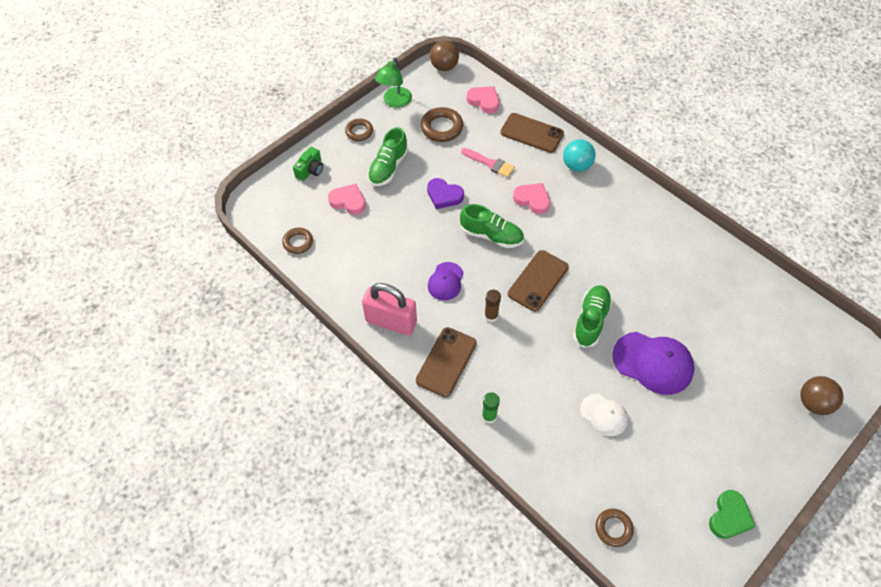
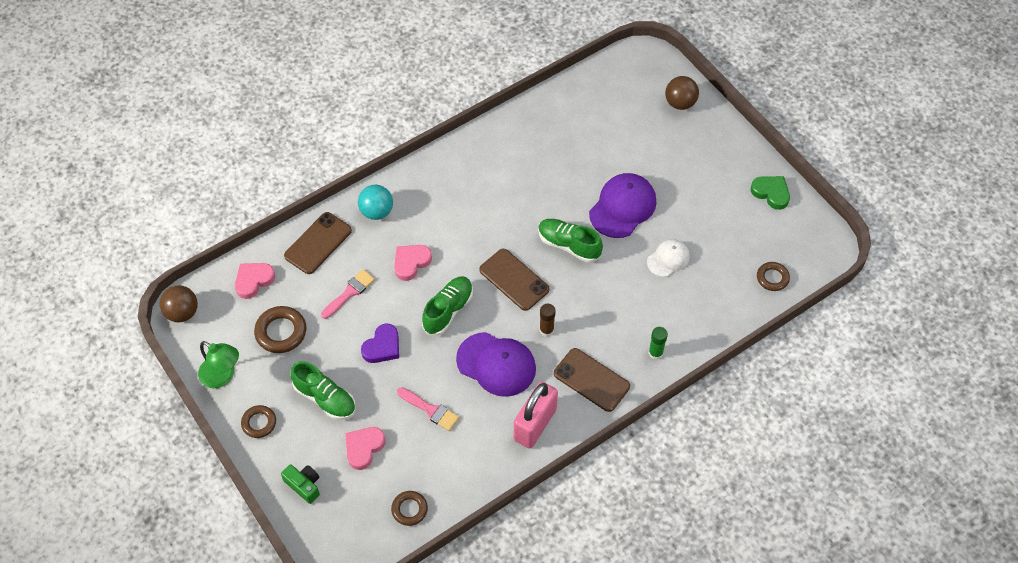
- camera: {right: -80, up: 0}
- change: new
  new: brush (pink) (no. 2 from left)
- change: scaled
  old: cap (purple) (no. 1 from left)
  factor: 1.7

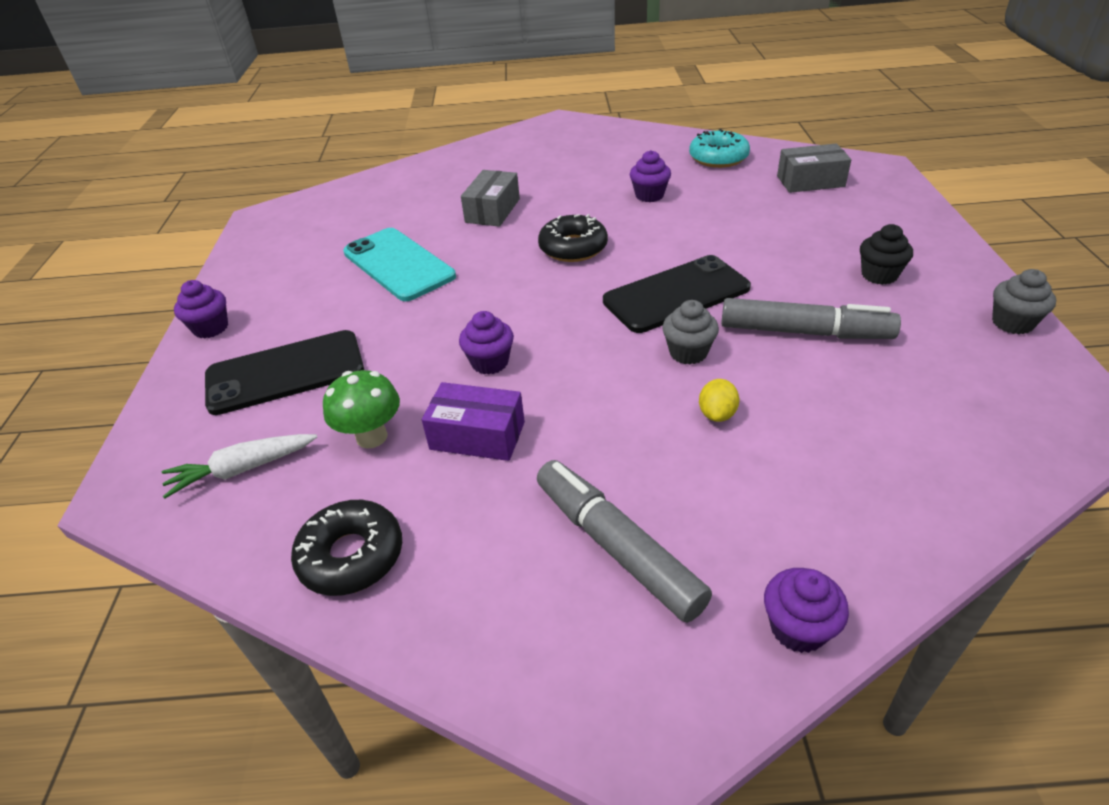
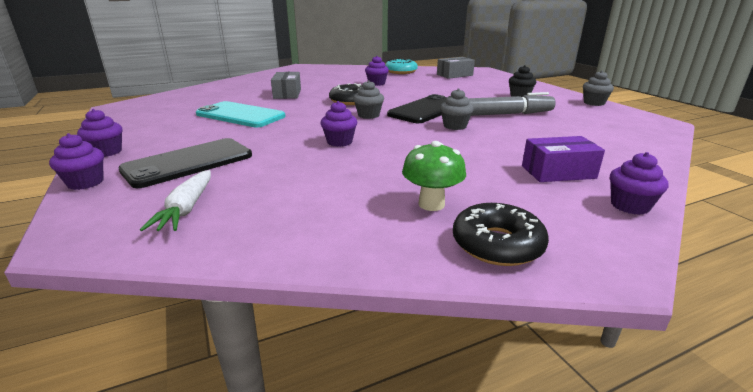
- camera: {right: -25, up: -15}
- change: gone
  old: marker (grey) (no. 1 from left)
- change: gone
  old: lemon (yellow)
- change: new
  new: cupcake (purple) (no. 1 from left)
- change: new
  new: cupcake (grey) (no. 1 from left)
- change: shifted
  old: donut (black) (no. 1 from left in the first image)
  new: donut (black) (no. 2 from left)
- change: shifted
  old: mushroom (green)
- change: shifted
  old: box (purple)
- change: rotated
  old: carrot (white)
  degrees: -45

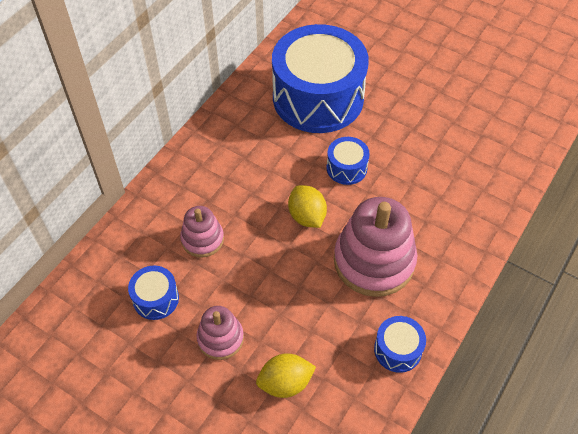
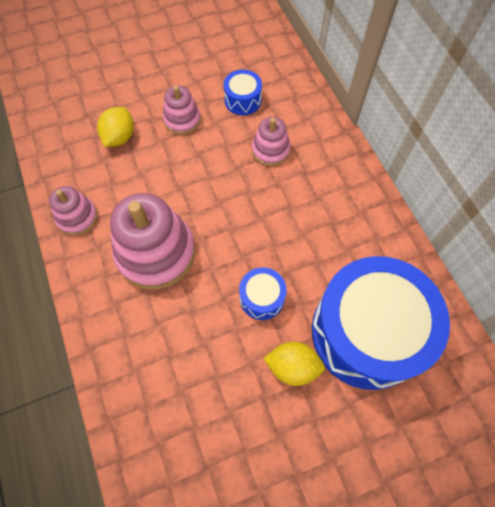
- camera: {right: 125, up: 10}
- change: shifted
  old: lemon (yellow) (no. 2 from left)
- change: swapped
  old: drum (blue) (no. 4 from left)
  new: stacking toy (pink) (no. 1 from left)

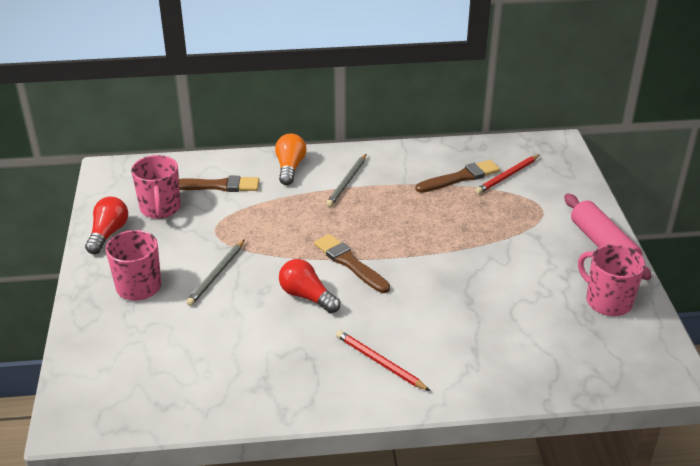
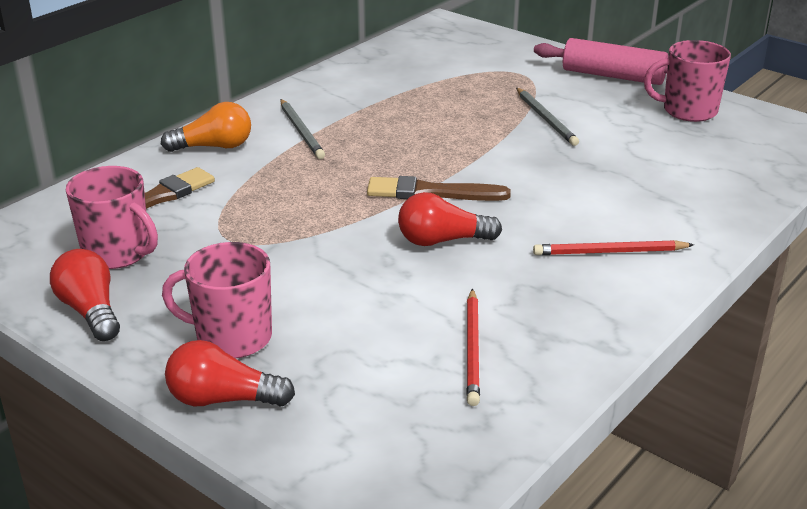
- camera: {right: -45, up: -5}
- change: gone
  old: brush (brown) (no. 3 from left)
- change: new
  new: light bulb (red) (no. 2 from left)
- change: shifted
  old: pencil (grey) (no. 1 from left in the first image)
  new: pencil (grey) (no. 2 from left)
- change: shifted
  old: pencil (red) (no. 2 from left in the first image)
  new: pencil (red) (no. 1 from left)
- change: rotated
  old: light bulb (orange)
  degrees: 120

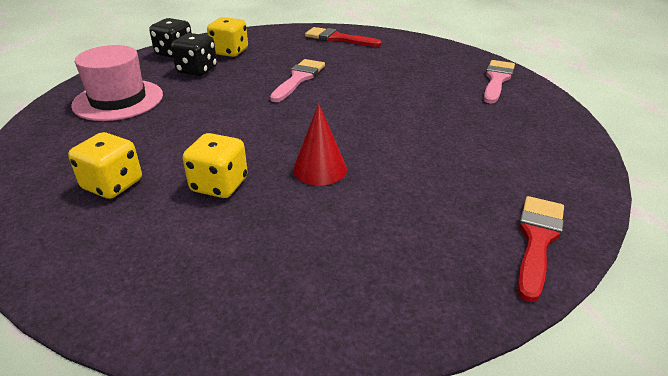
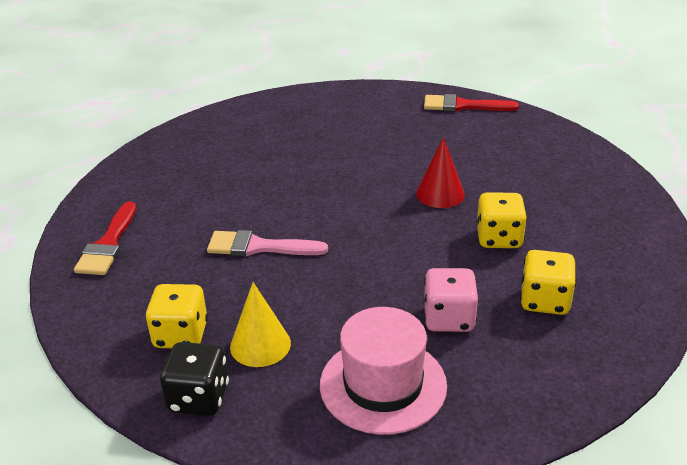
- camera: {right: -105, up: 0}
- change: gone
  old: brush (pink) (no. 2 from left)
- change: new
  new: dice (pink)
- change: swapped
  old: dice (black) (no. 2 from left)
  new: cone (yellow)

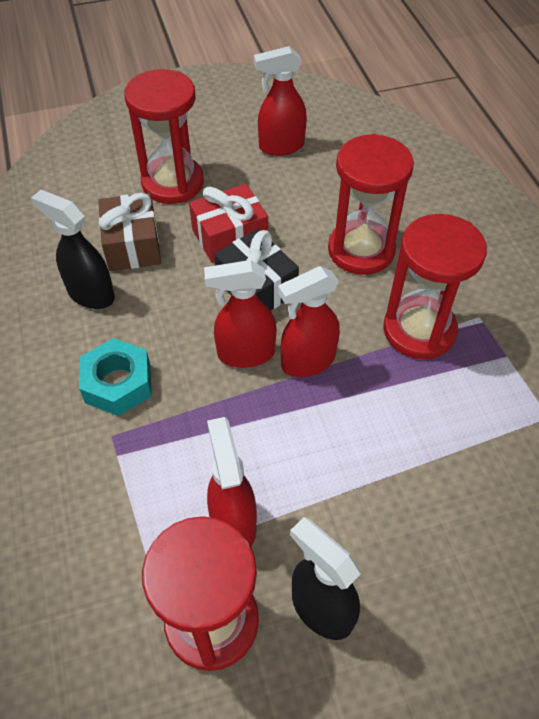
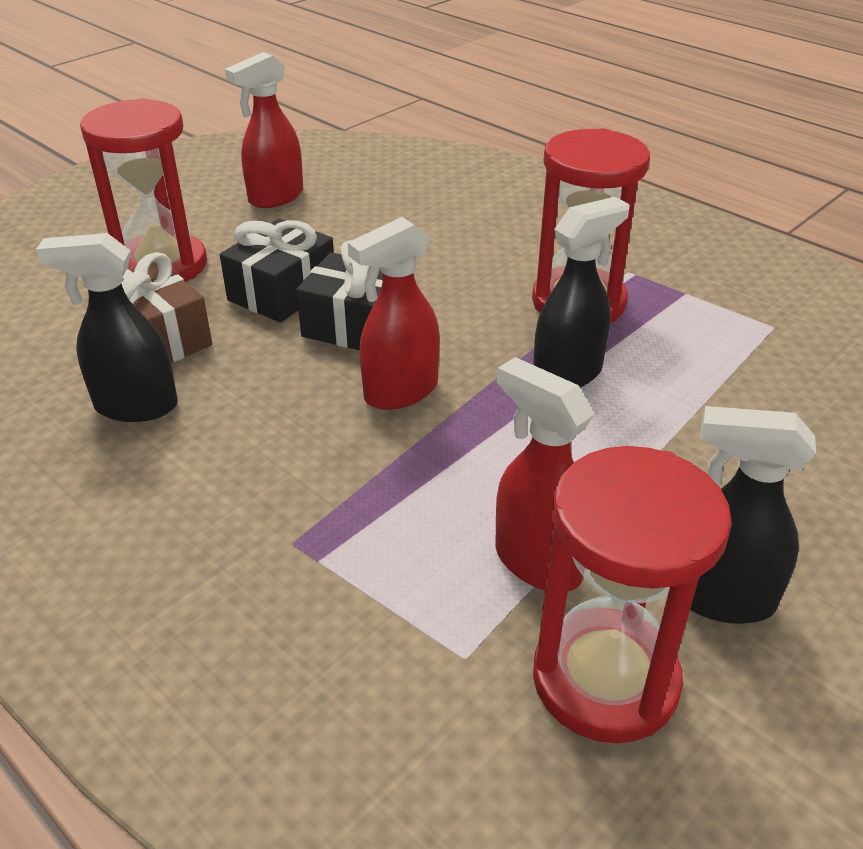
- camera: {right: -30, up: -15}
- change: gone
  old: nut (turquoise)
- change: gone
  old: spray bottle (red) (no. 4 from left)
- change: gone
  old: hourglass (red) (no. 3 from left)
- change: new
  new: spray bottle (black) (no. 2 from left)
- change: repainted
  old: gift (red)
  new: gift (black) (no. 1 from left)

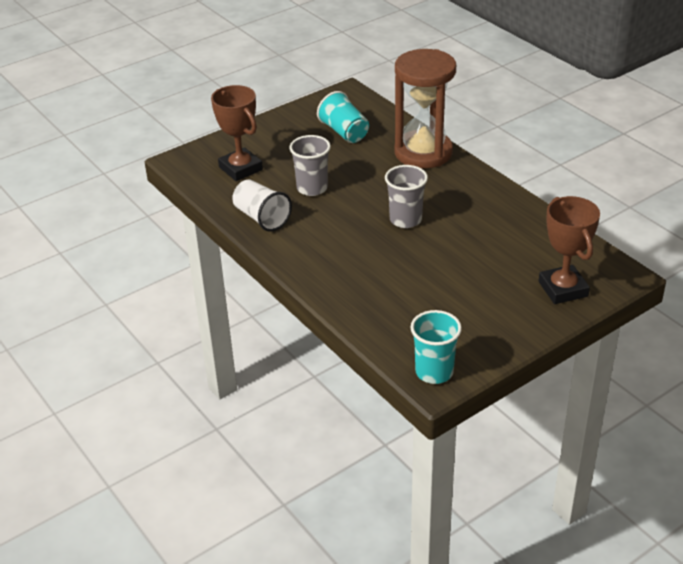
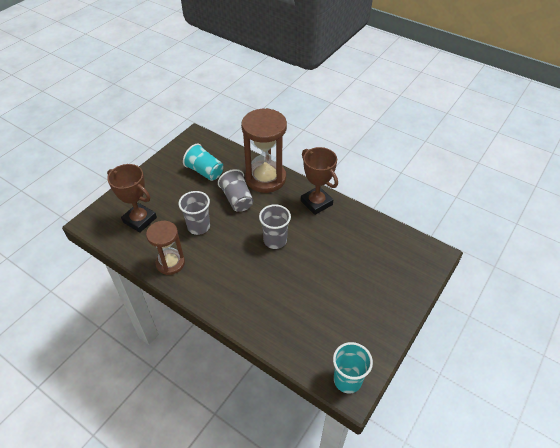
- camera: {right: -20, up: 10}
- change: new
  new: cup (grey) (no. 2 from left)
- change: shifted
  old: trophy (brown) (no. 2 from left)
- change: swapped
  old: cup (white)
  new: hourglass (brown) (no. 1 from left)

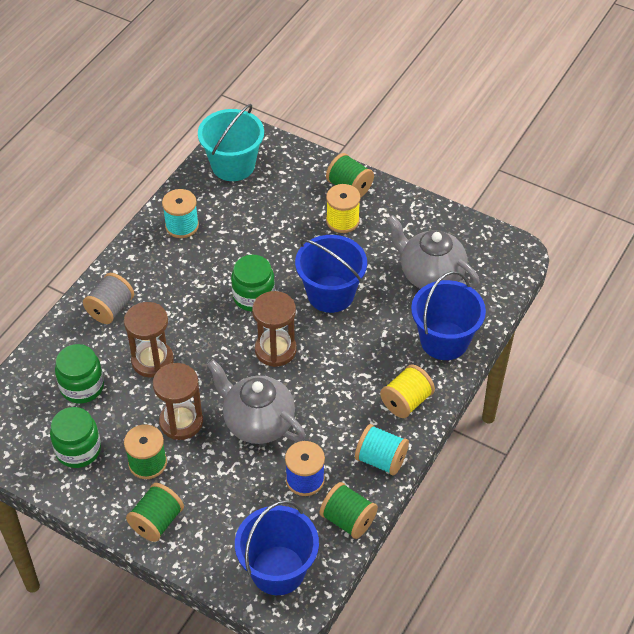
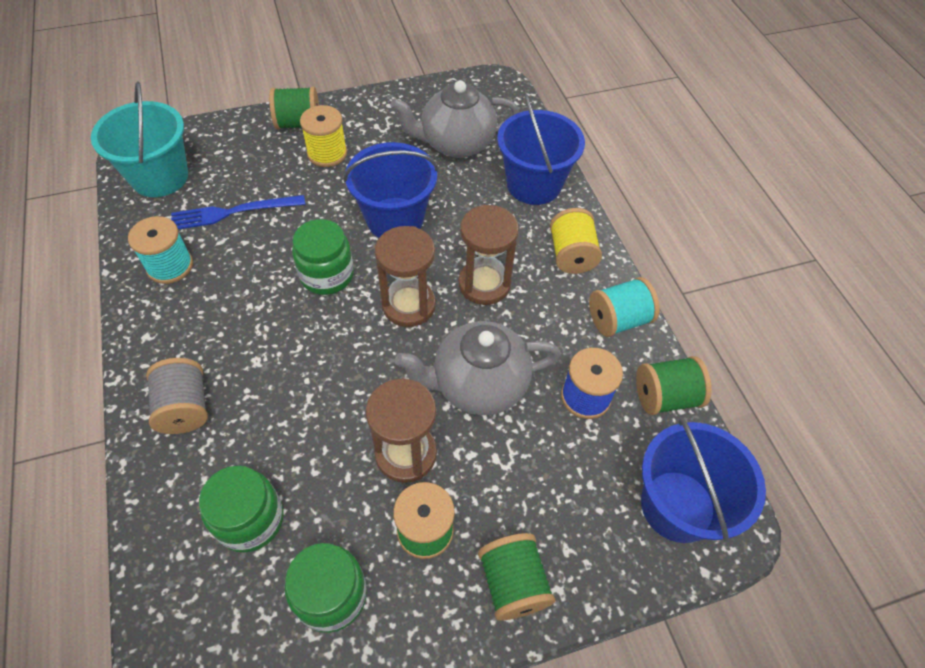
- camera: {right: -50, up: 5}
- change: new
  new: fork (blue)
- change: shifted
  old: hourglass (brown) (no. 1 from left in the first image)
  new: hourglass (brown) (no. 3 from left)

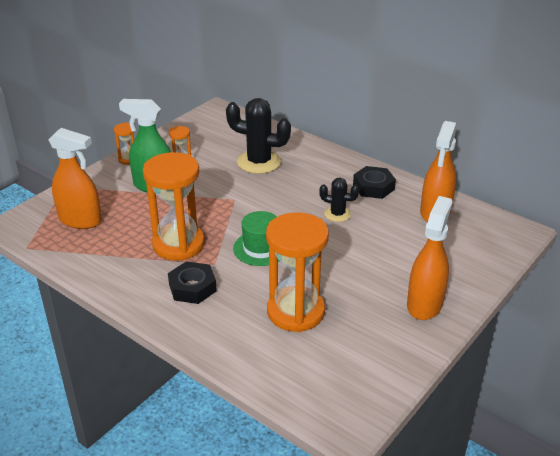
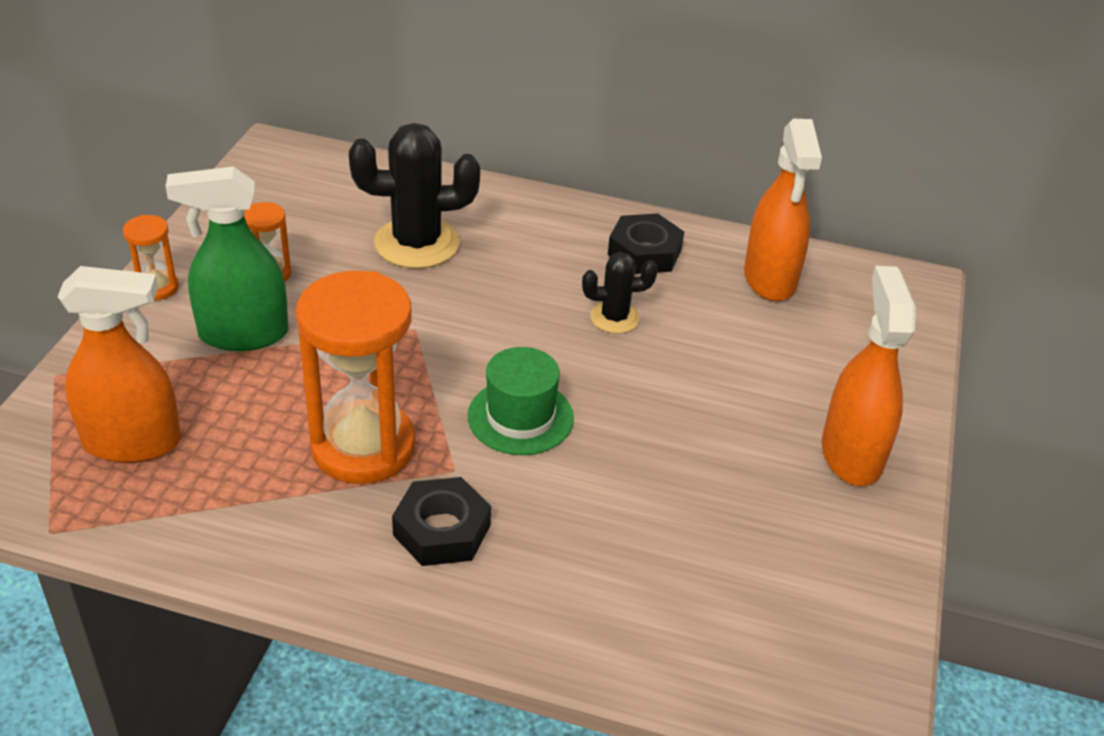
- camera: {right: -25, up: 5}
- change: gone
  old: hourglass (orange) (no. 4 from left)

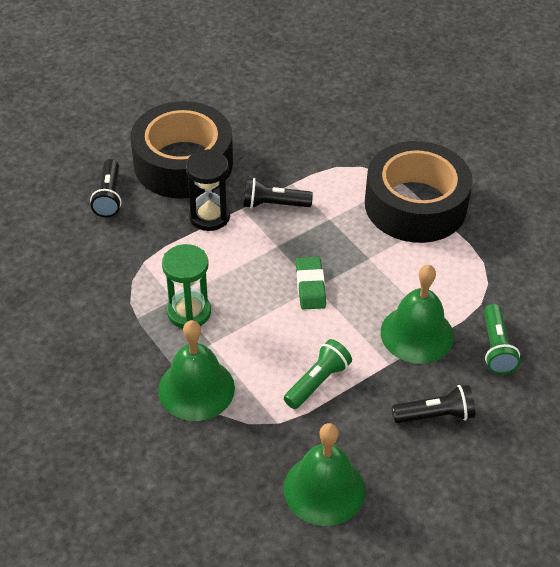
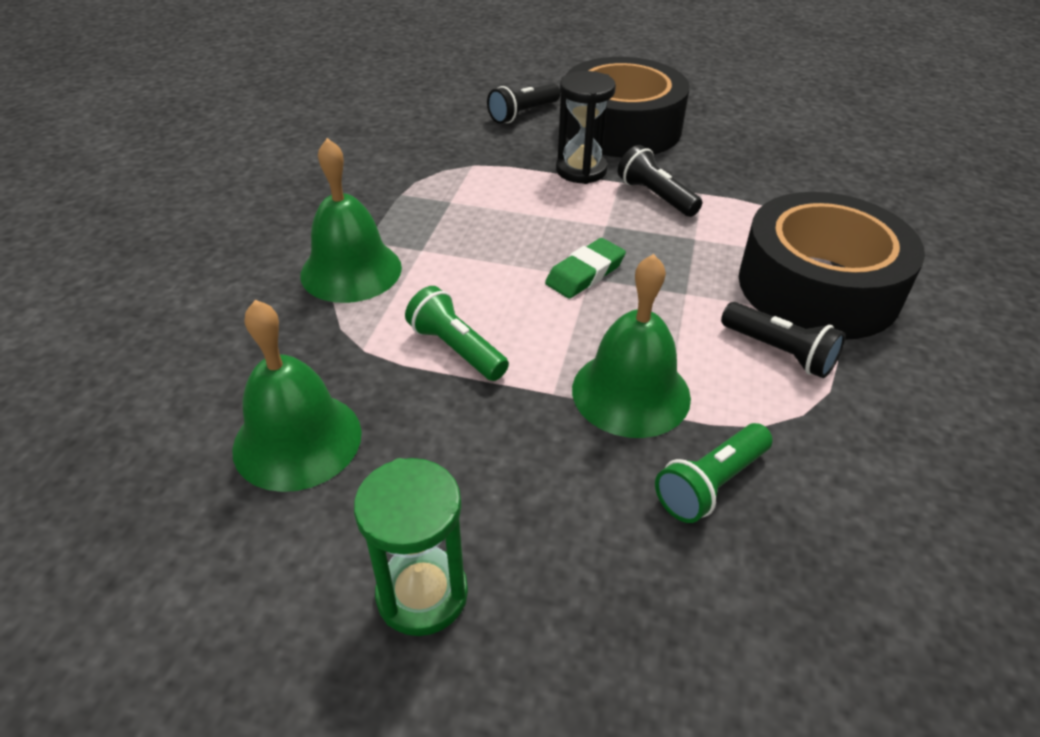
- camera: {right: 50, up: -5}
- change: shifted
  old: hourglass (green)
- change: shifted
  old: flashlight (black) (no. 3 from left)
- change: rotated
  old: flashlight (green) (no. 1 from left)
  degrees: -135

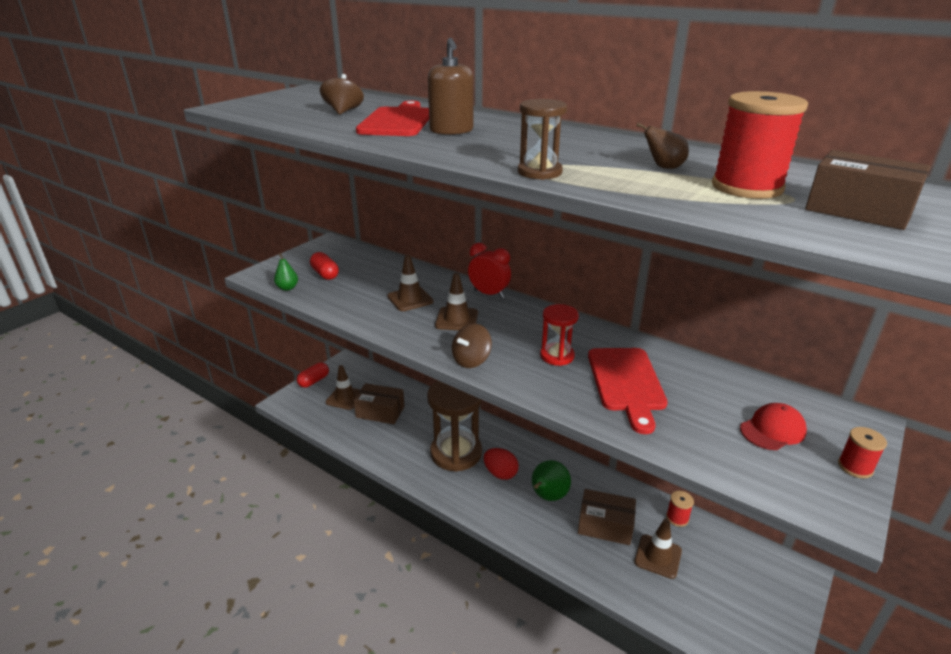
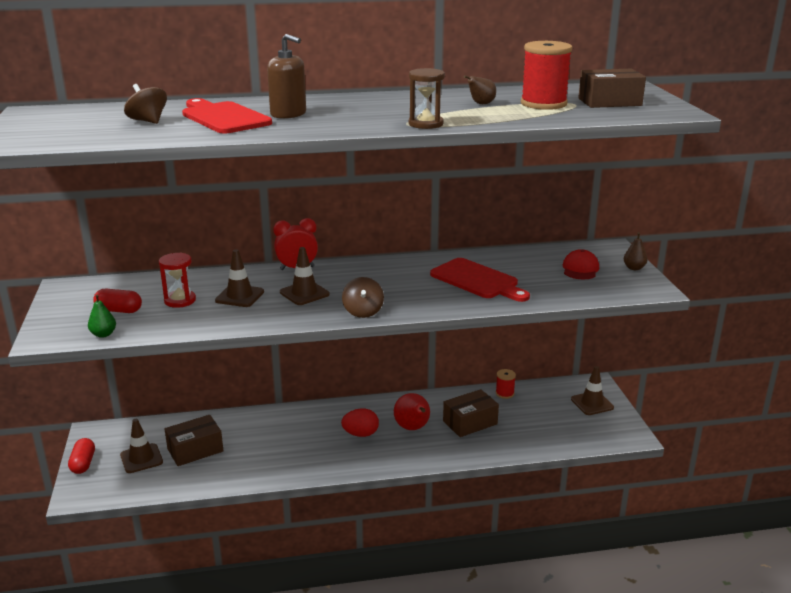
- camera: {right: -45, up: -5}
- change: gone
  old: hourglass (brown) (no. 1 from left)
- change: shifted
  old: hourglass (red)
- change: shifted
  old: traffic cone (brown) (no. 4 from left)
- change: swapped
  old: spool (red) (no. 3 from left)
  new: pear (brown) (no. 2 from left)
- change: repainted
  old: pear (green) (no. 2 from left)
  new: pear (red)

